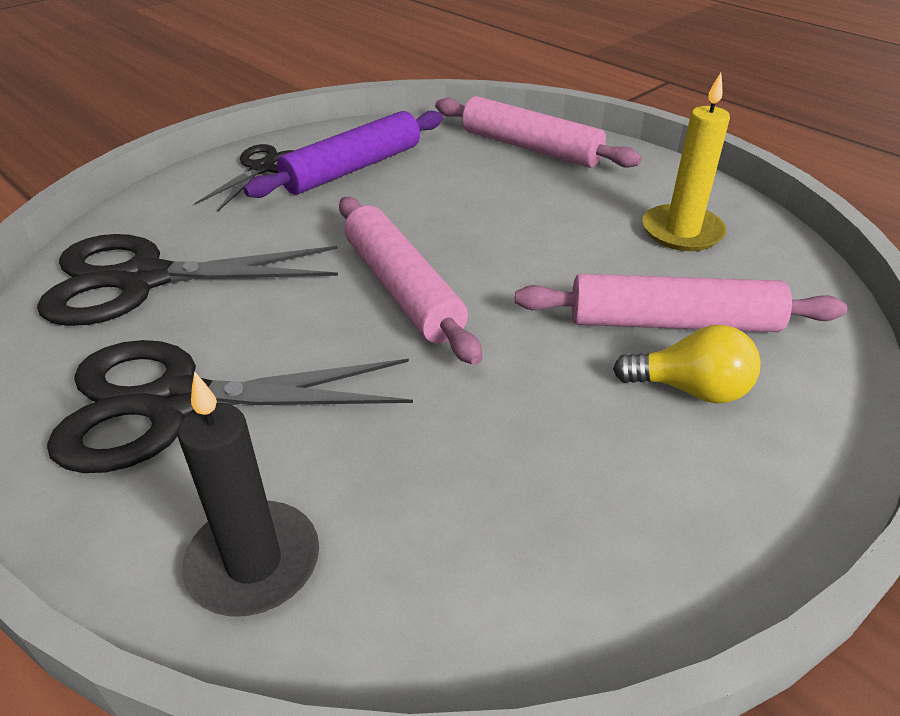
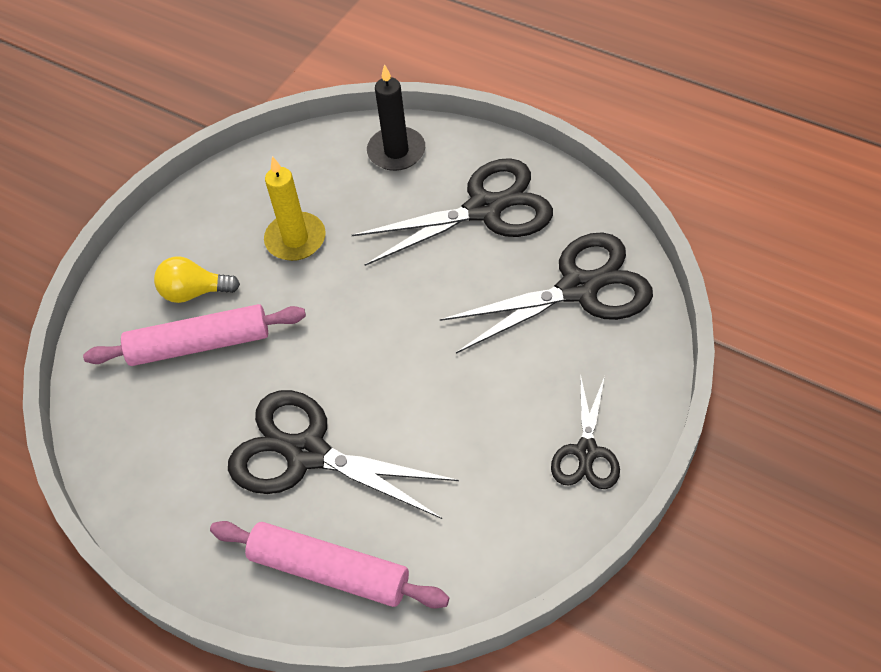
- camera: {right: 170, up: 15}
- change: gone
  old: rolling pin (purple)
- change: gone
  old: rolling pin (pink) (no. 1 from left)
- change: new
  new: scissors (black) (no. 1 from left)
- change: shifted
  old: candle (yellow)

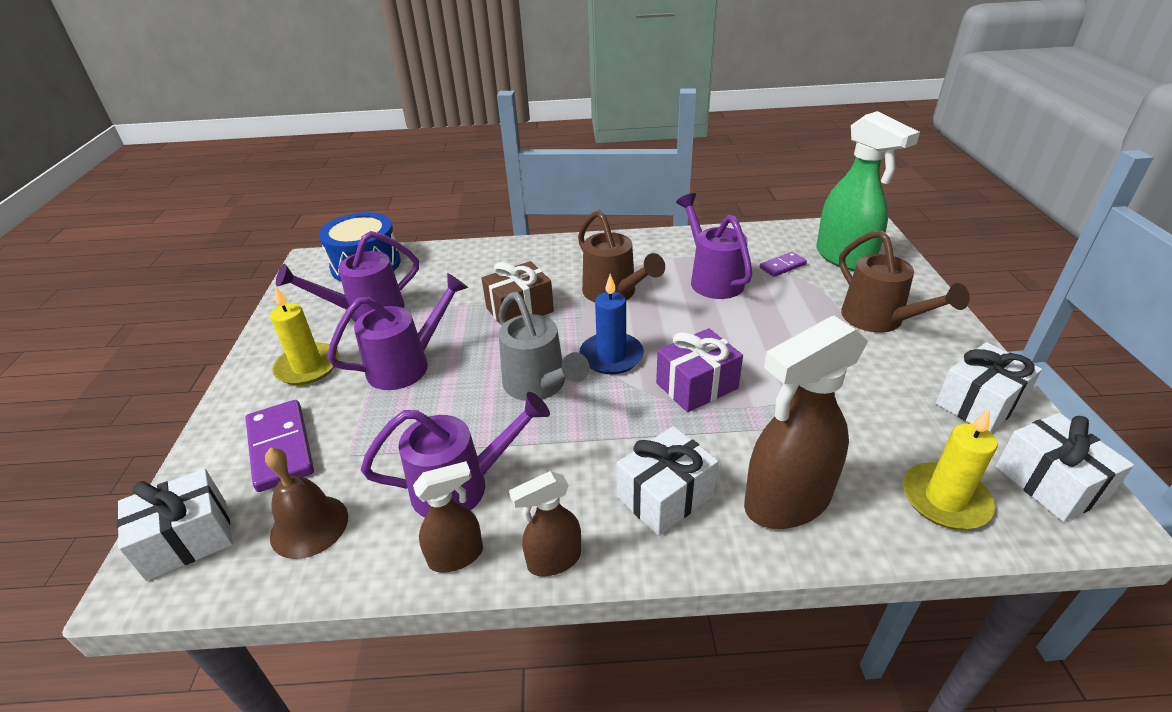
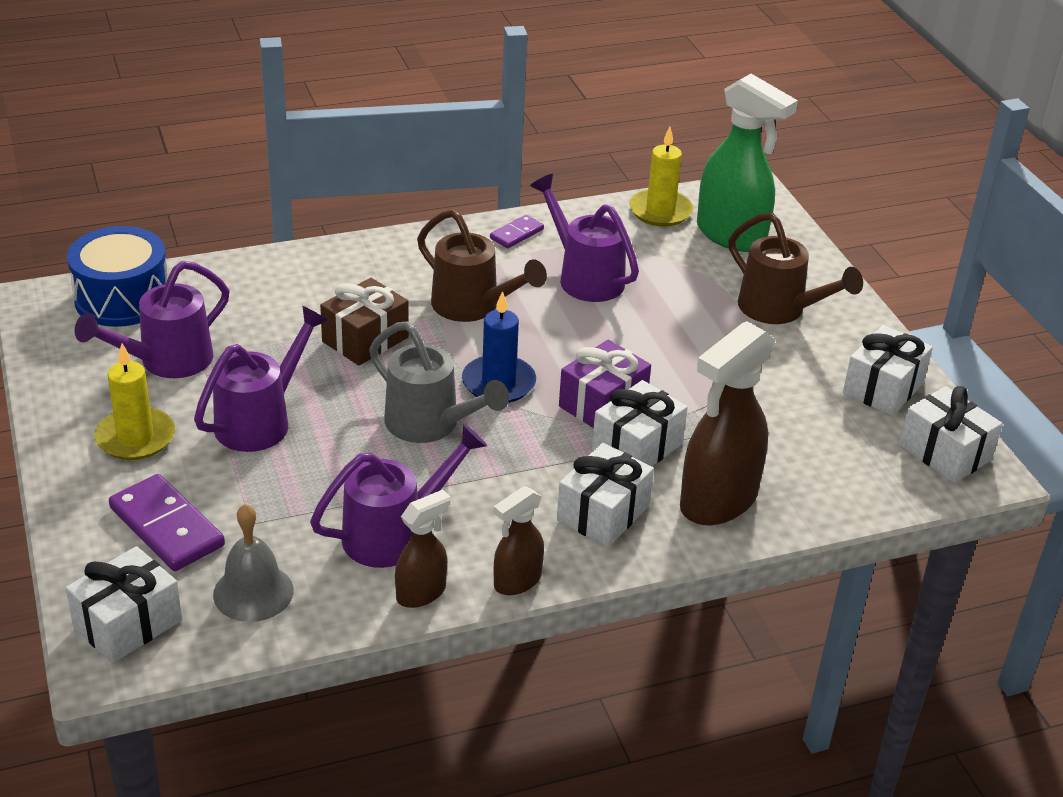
- camera: {right: -20, up: 0}
- change: new
  new: gift (white) (no. 3 from left)
- change: shifted
  old: domino (purple) (no. 2 from left)
- change: shifted
  old: candle (yellow) (no. 2 from left)
- change: repainted
  old: bell (brown)
  new: bell (grey)

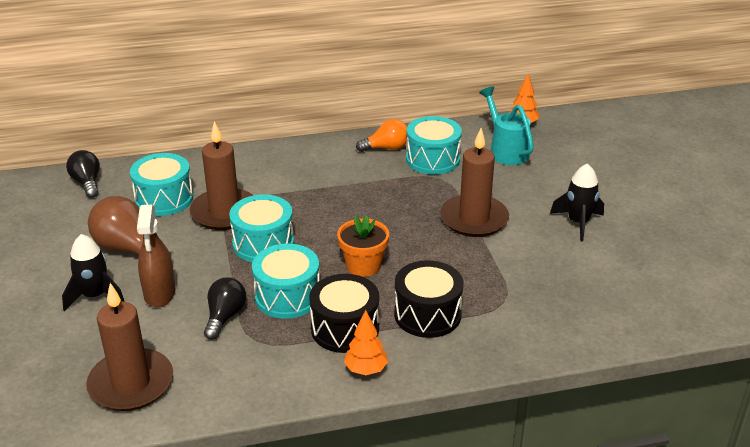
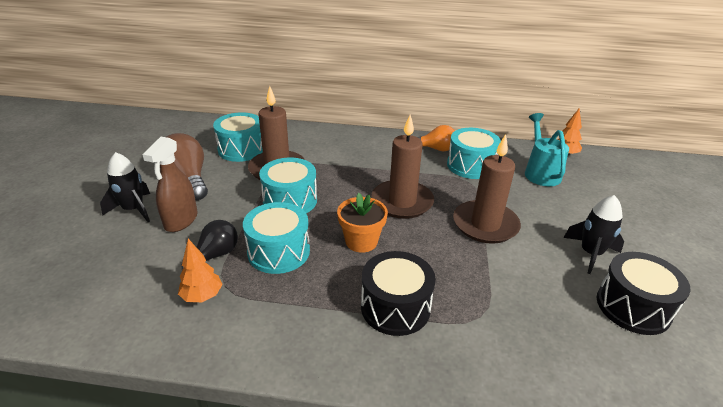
- camera: {right: 20, up: 0}
- change: gone
  old: light bulb (black) (no. 1 from left)
- change: shifted
  old: candle (brown) (no. 1 from left in the first image)
  new: candle (brown) (no. 2 from left)
- change: shifted
  old: drum (black) (no. 1 from left in the first image)
  new: drum (black) (no. 2 from left)
- change: shifted
  old: tree (orange) (no. 1 from left)

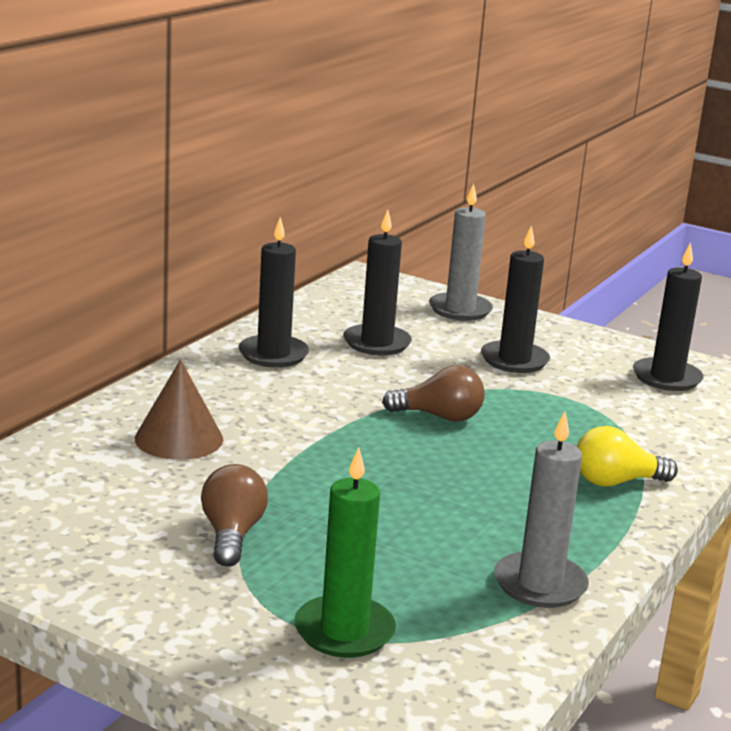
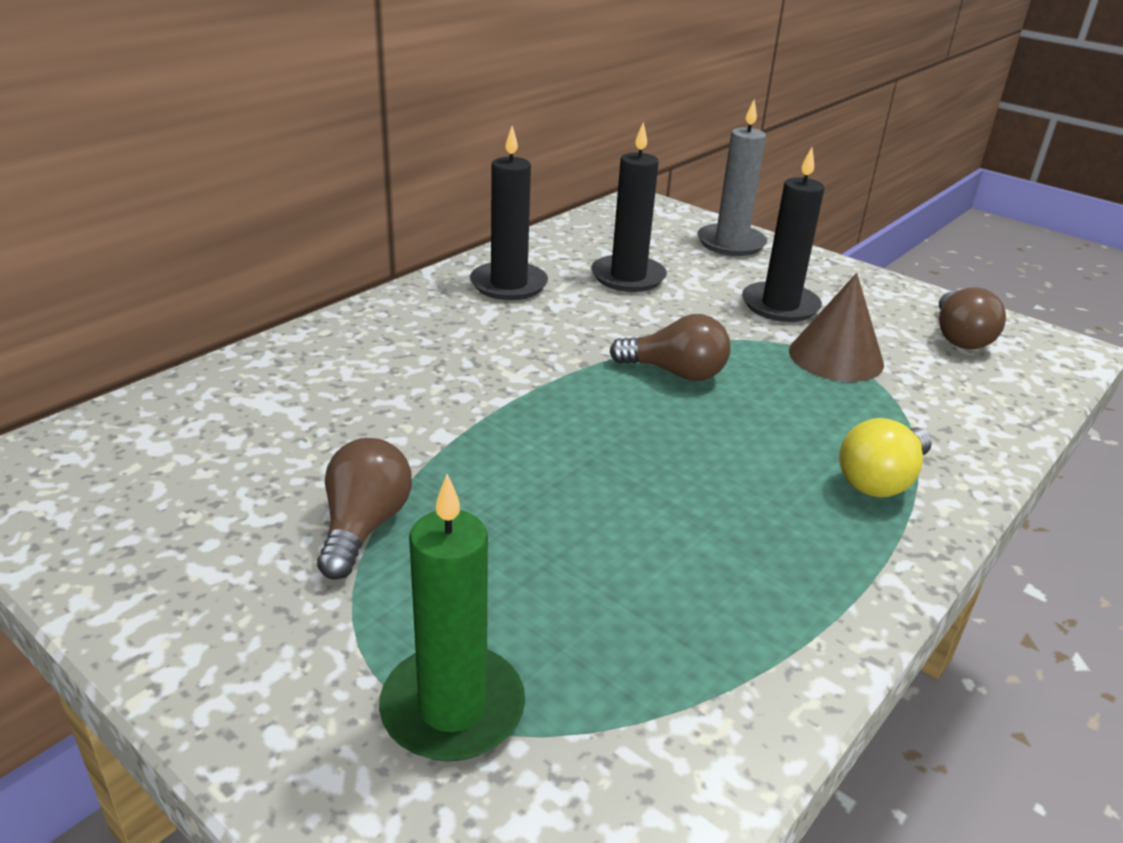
- camera: {right: 10, up: 10}
- change: gone
  old: candle (grey) (no. 2 from left)
- change: shifted
  old: cone (brown)
- change: swapped
  old: candle (black) (no. 4 from left)
  new: light bulb (brown) (no. 3 from left)
- change: rotated
  old: light bulb (yellow)
  degrees: -45

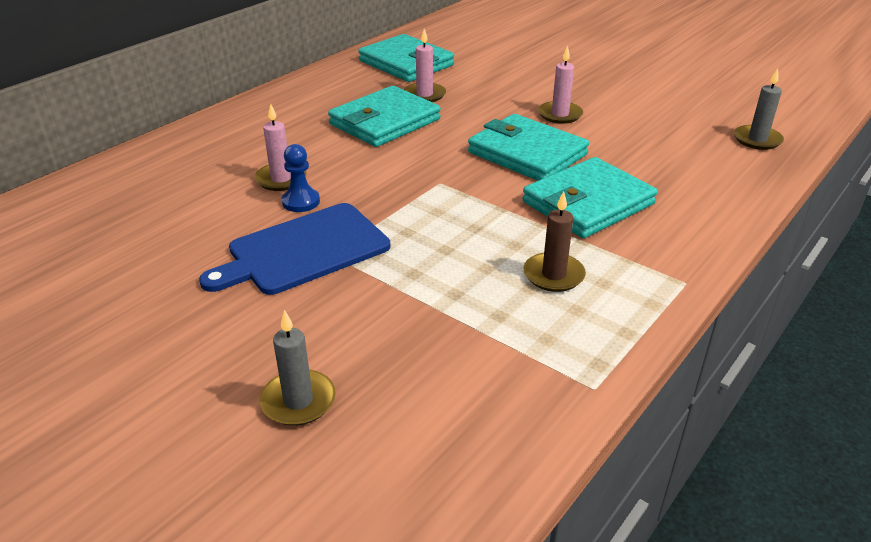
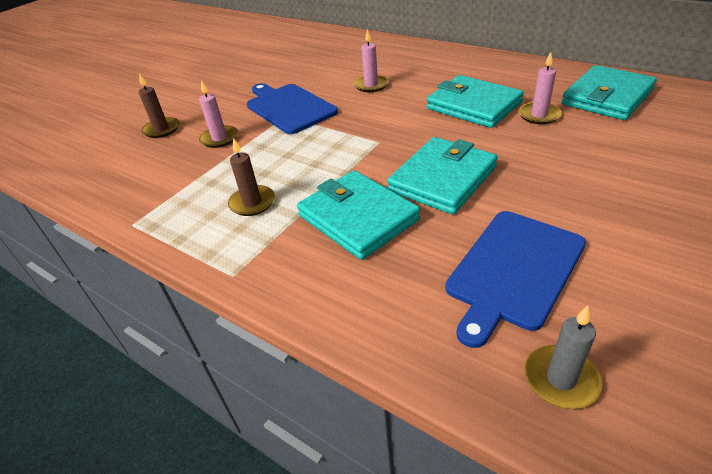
- camera: {right: 90, up: 5}
- change: gone
  old: pawn (blue)
- change: new
  new: cutting board (blue) (no. 2 from left)
- change: shifted
  old: candle (pink) (no. 3 from left in the first image)
  new: candle (pink) (no. 1 from left)
- change: repainted
  old: candle (grey) (no. 1 from left)
  new: candle (brown) (no. 1 from left)

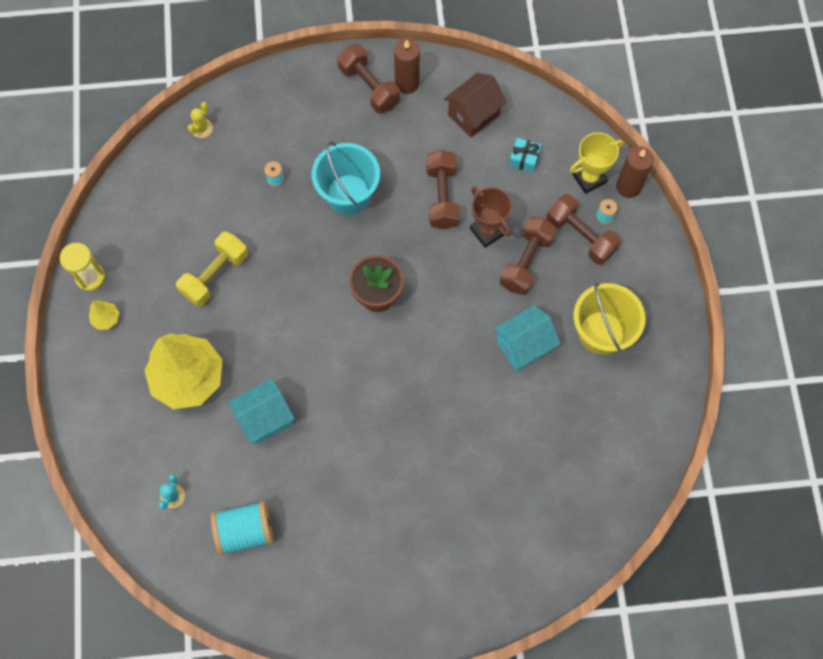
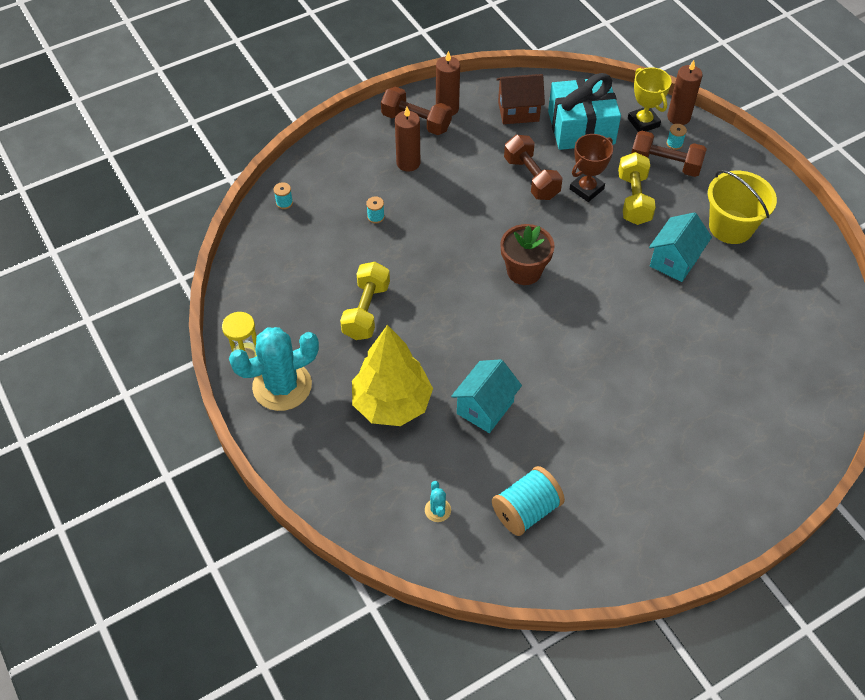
- camera: {right: -25, up: -15}
- change: gone
  old: bucket (turquoise)
- change: new
  new: candle (brown) (no. 1 from left)
- change: swapped
  old: tree (yellow) (no. 1 from left)
  new: cactus (turquoise) (no. 1 from left)
- change: swapped
  old: cactus (yellow)
  new: spool (turquoise) (no. 1 from left)
- change: repainted
  old: dumbbell (brown) (no. 3 from left)
  new: dumbbell (yellow) (no. 2 from left)
- change: rotated
  old: house (brown)
  degrees: 60
- change: rotated
  old: trophy (brown)
  degrees: -75
- change: rotated
  old: trophy (yellow)
  degrees: -60
- change: scaled
  old: gift (turquoise)
  factor: 2.44

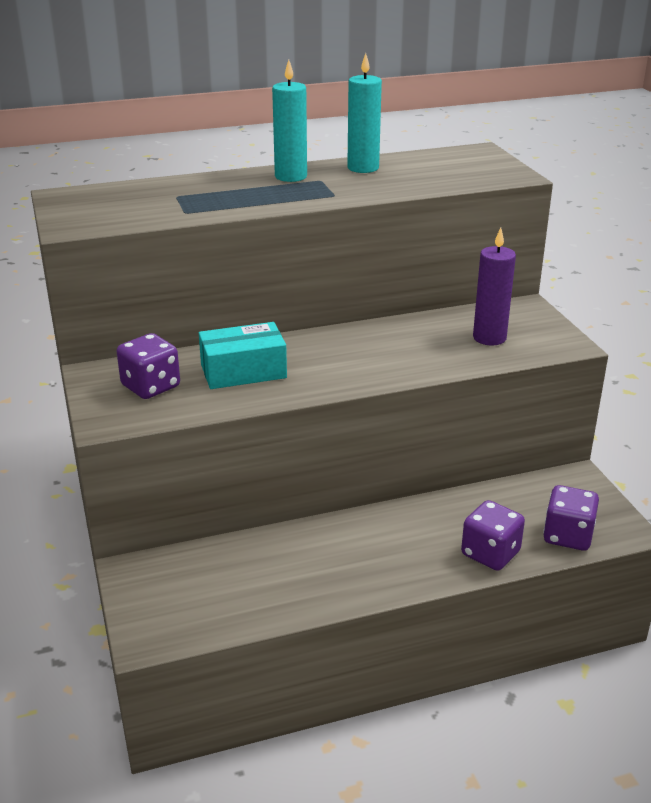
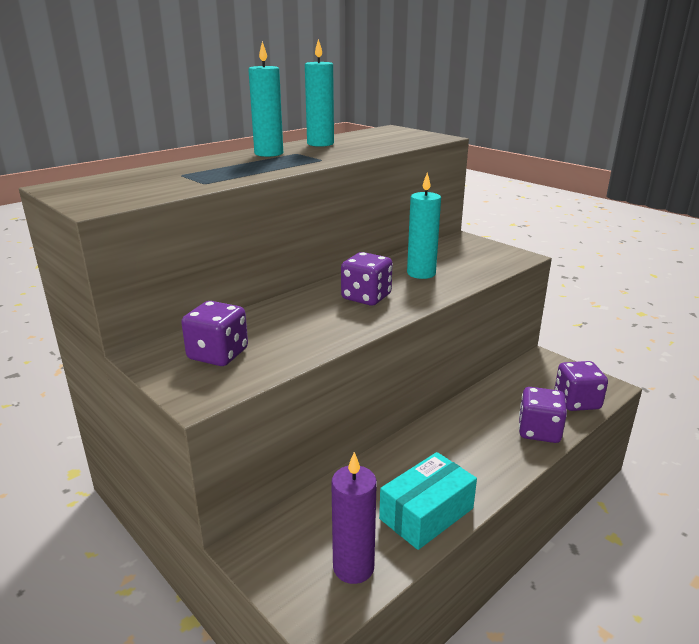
- camera: {right: -25, up: -5}
- change: new
  new: dice (purple) (no. 2 from left)
- change: new
  new: candle (turquoise) (no. 3 from left)
- change: shifted
  old: box (turquoise)
- change: shifted
  old: candle (purple)

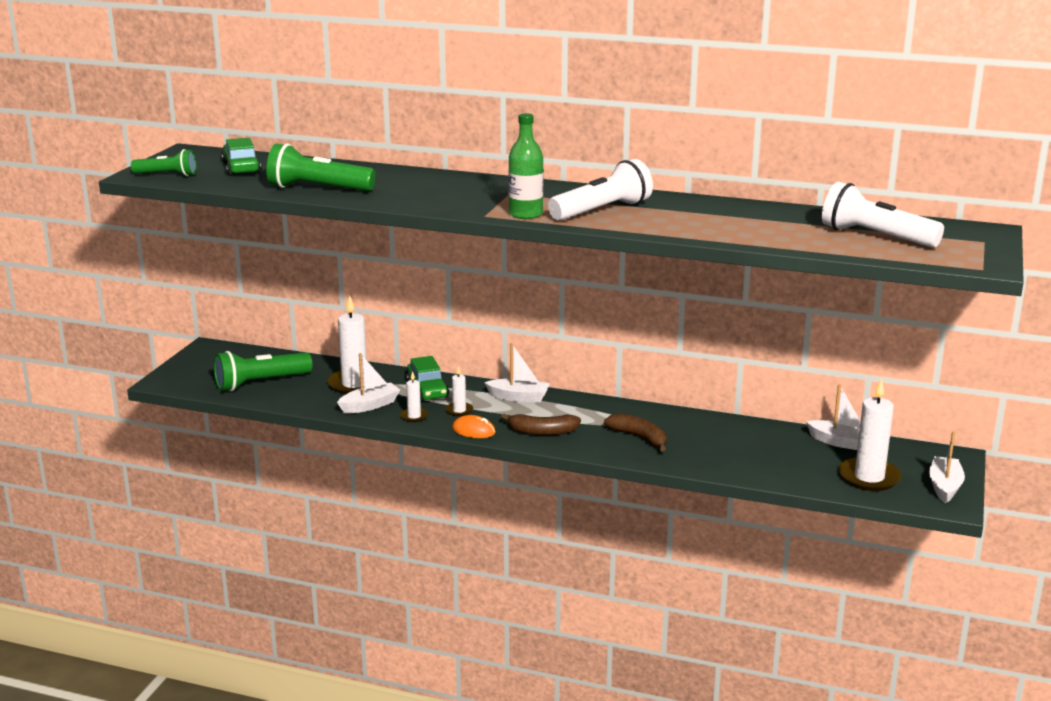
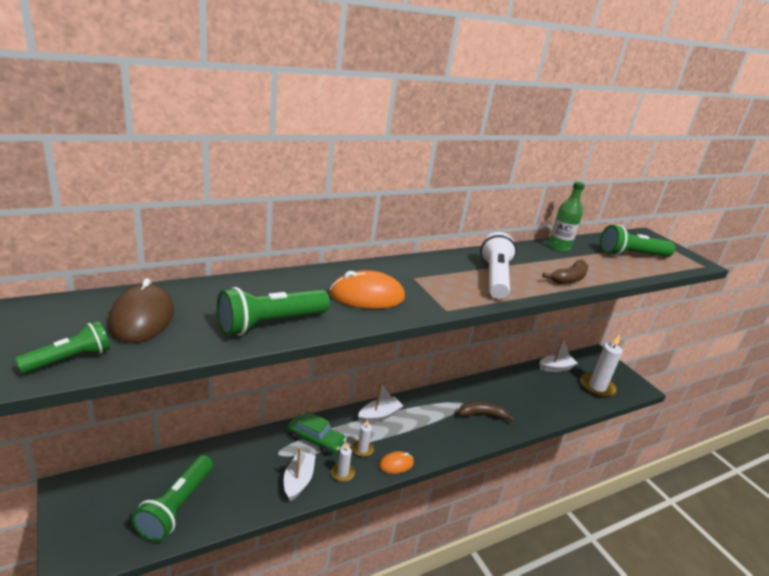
- camera: {right: -50, up: 5}
- change: gone
  old: candle (white) (no. 1 from left)
- change: gone
  old: boat (white) (no. 4 from left)
- change: new
  new: mouse (orange) (no. 1 from left)
- change: shifted
  old: banana (brown) (no. 1 from left in the first image)
  new: banana (brown) (no. 2 from left)
- change: shifted
  old: bottle (green)
- change: swapped
  old: car (green) (no. 1 from left)
  new: mouse (brown)
- change: repainted
  old: flashlight (white) (no. 2 from left)
  new: flashlight (green) (no. 4 from left)

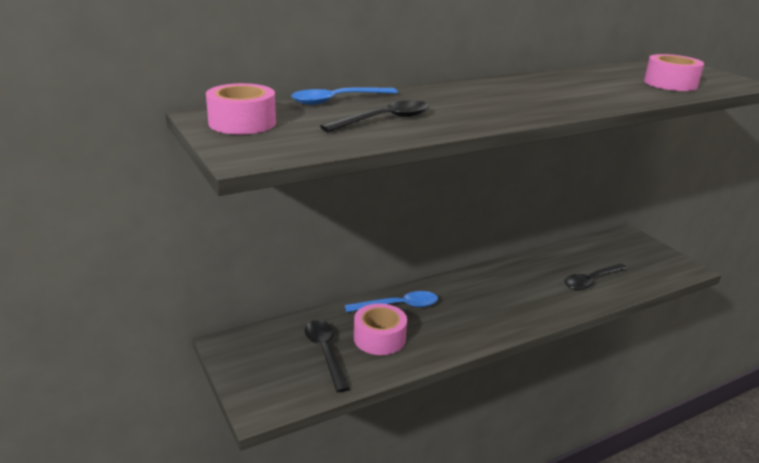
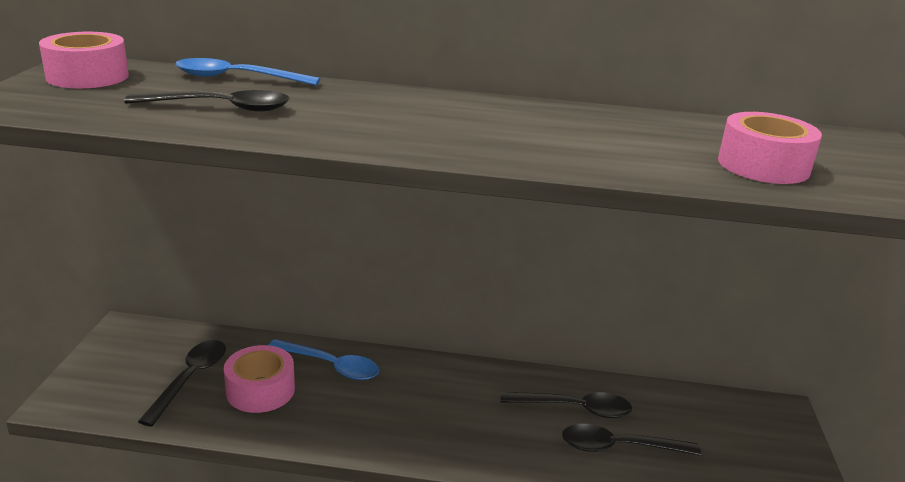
- camera: {right: 35, up: 0}
- change: new
  new: spoon (black) (no. 3 from left)

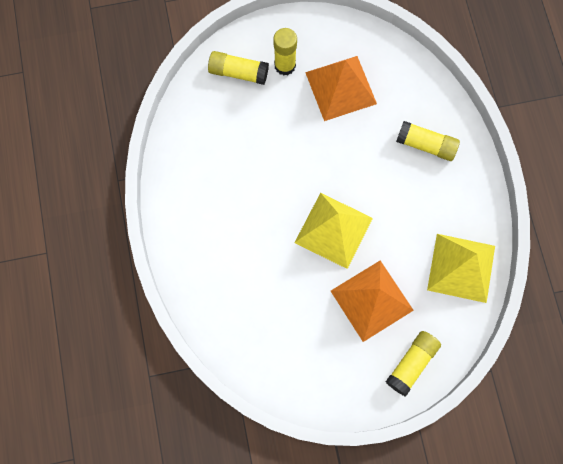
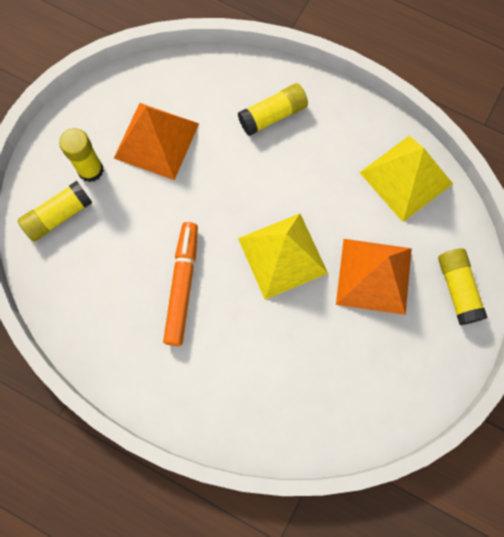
- camera: {right: -50, up: 0}
- change: new
  new: marker (orange)

